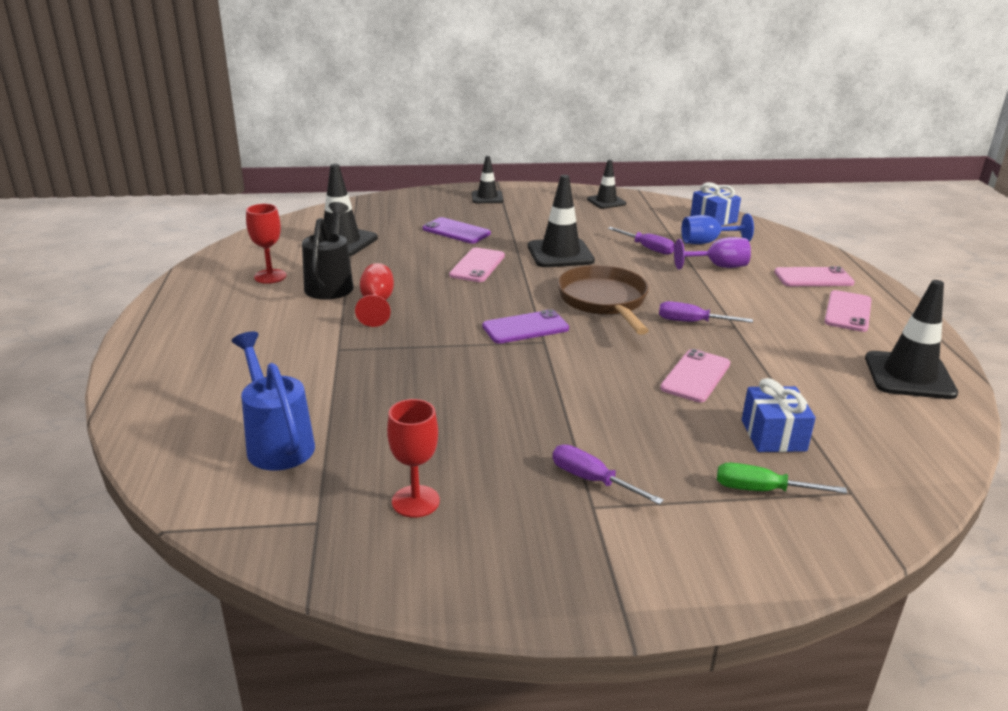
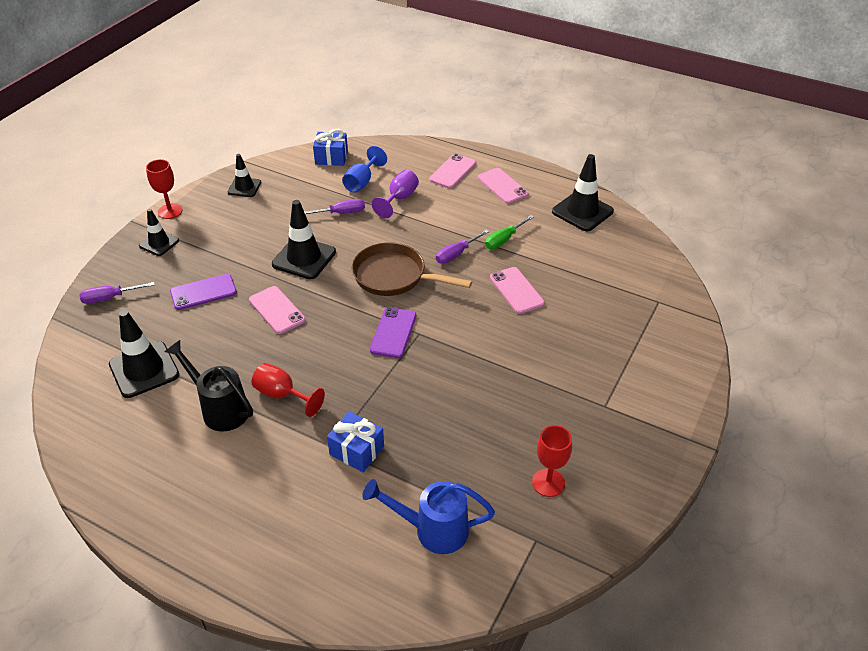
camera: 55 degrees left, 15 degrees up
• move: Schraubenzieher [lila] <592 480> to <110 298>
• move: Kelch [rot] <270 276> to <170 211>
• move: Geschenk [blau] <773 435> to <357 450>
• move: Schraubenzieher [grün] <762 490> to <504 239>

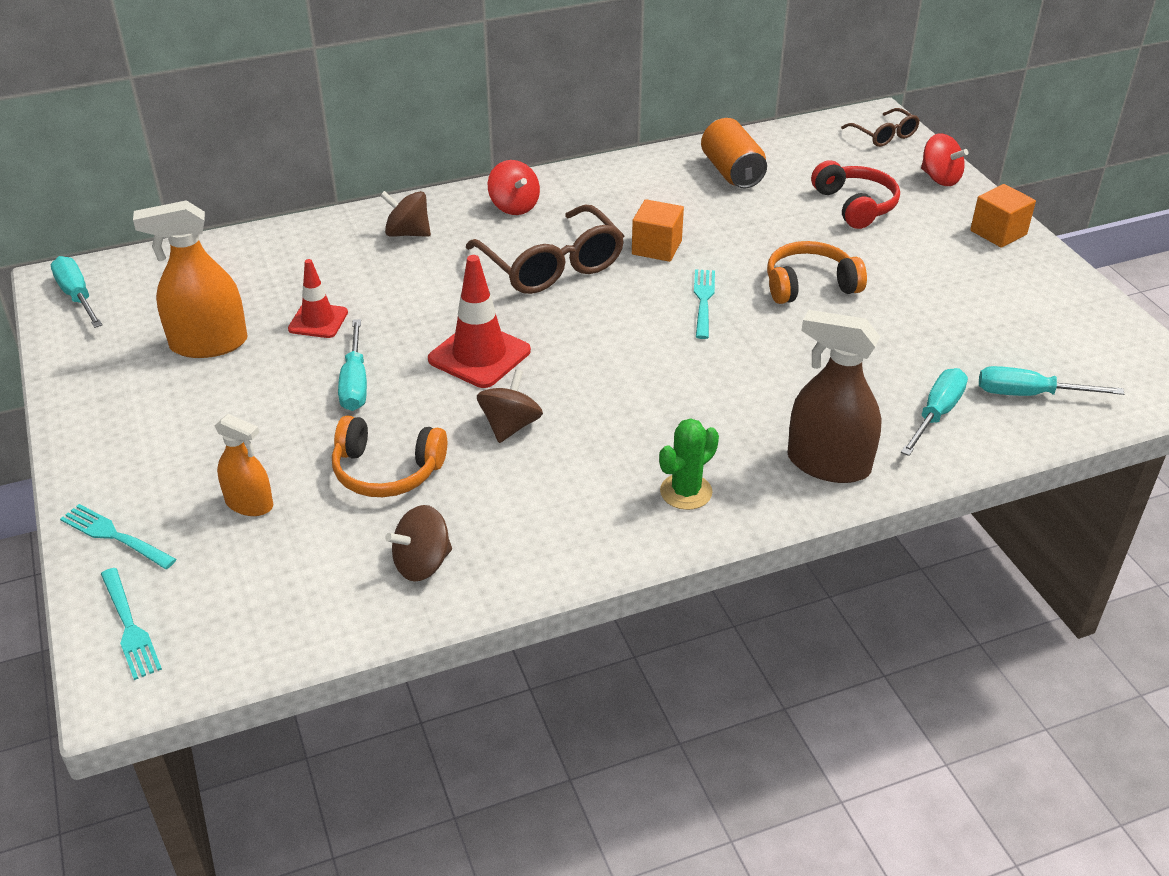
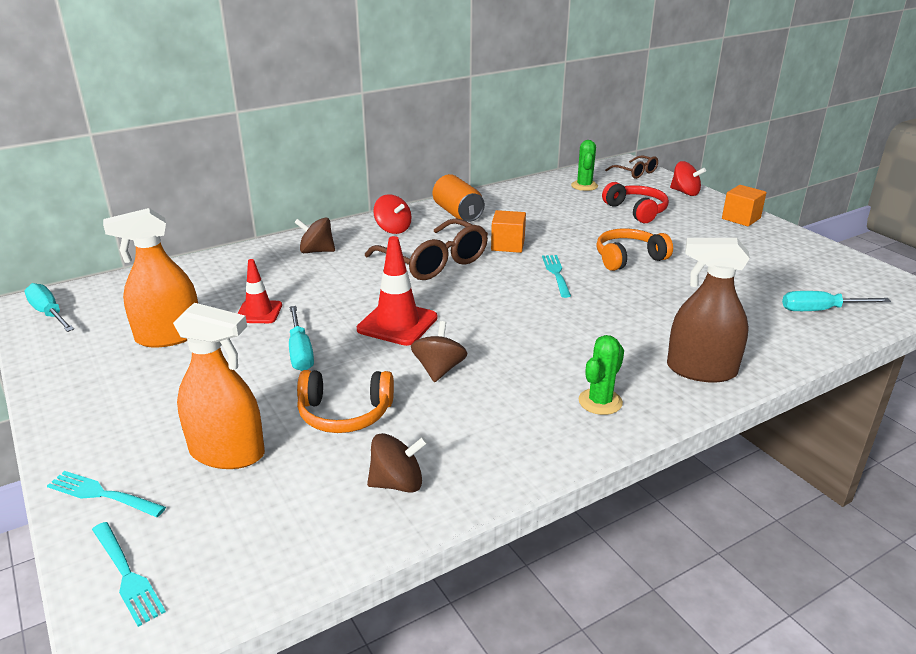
camera: 10 degrees left, 10 degrees down
• resize: Sprühflasche [orange] <249 504> = <227 453> x1.65
• rotate: Kreisel [braun] <422 564> = <397 483> 150 degrees counterclockwise
• move: Dose [orange] <731 172> to <457 213>
• insert: Kaktus [grün] <584 186>
• delete: Schraubenzieher [türkis] <936 414>

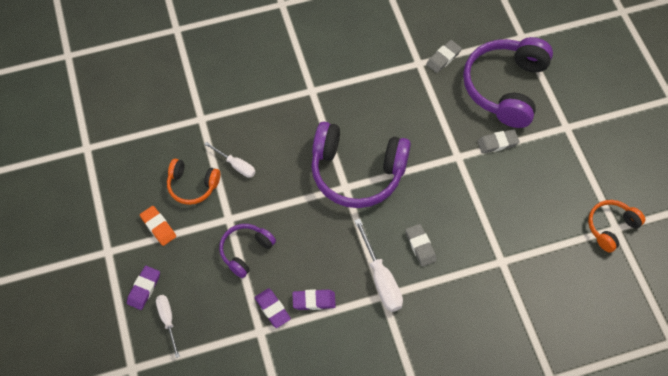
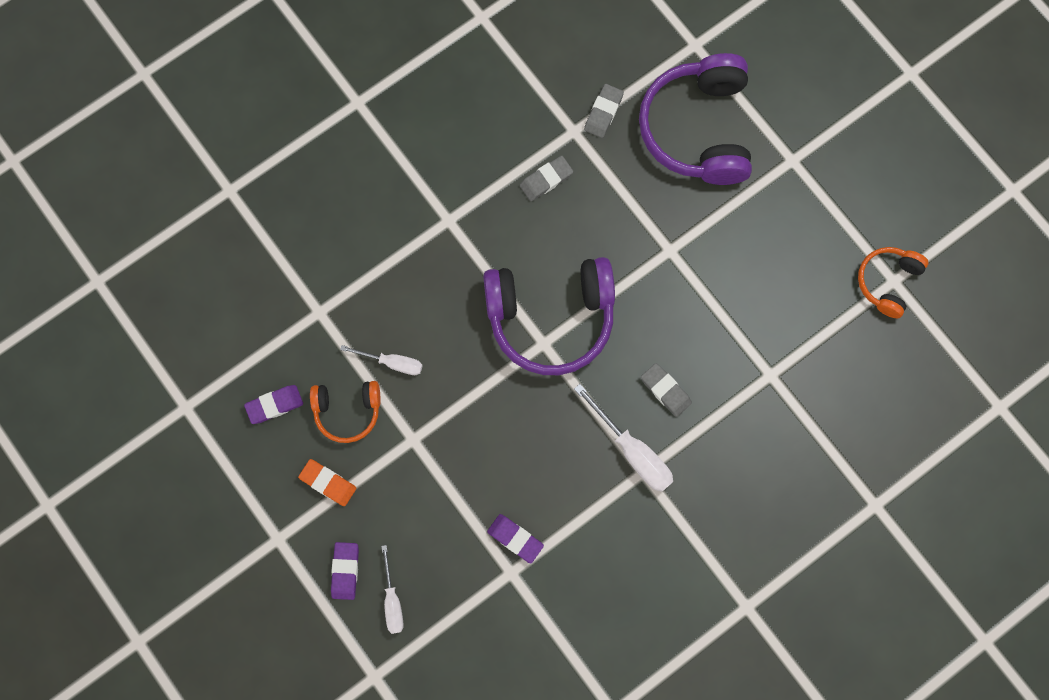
camera: 20 degrees left, 15 degrees up
• move: Radiergummi [lila] <314 301> to <274 405>
• rotate: Schraubenzieher [weiß] <168 320> = <392 600> 150 degrees counterclockwise
• move: Radiergummi [grau] <497 143> to <546 180>
• delete: Kopfhörer [lila] <246 251>

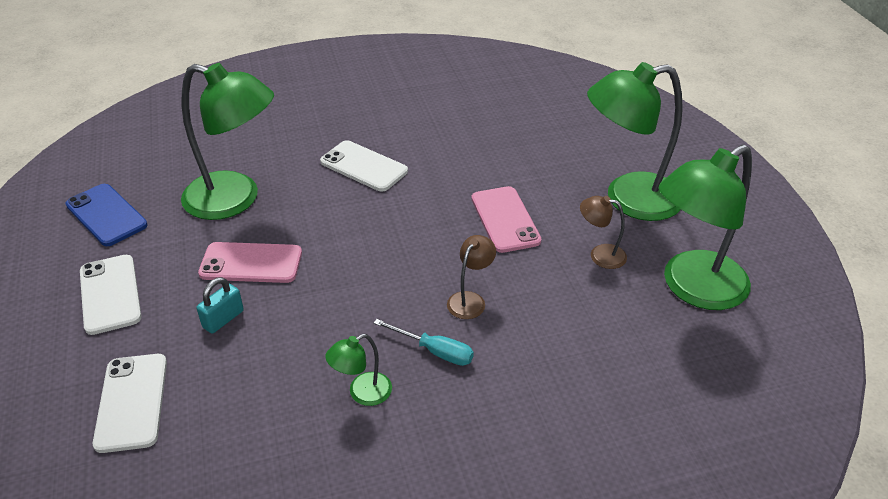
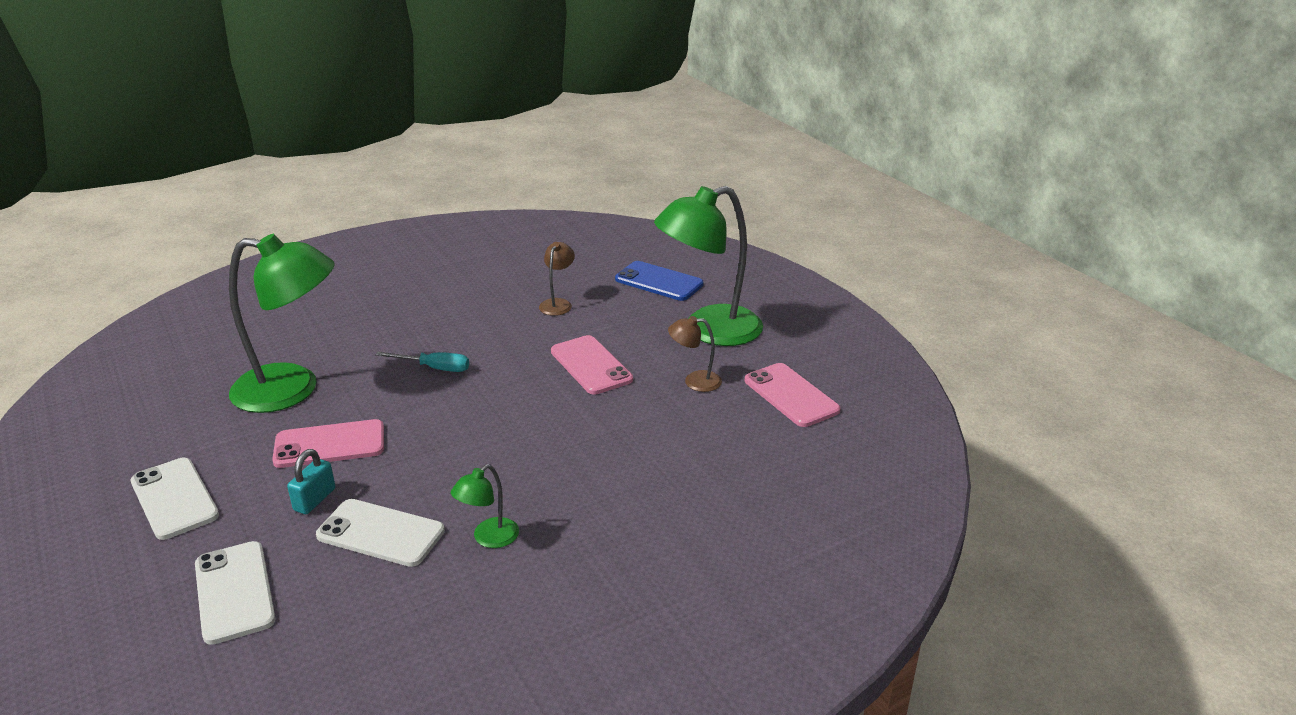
camera: 15 degrees left, 10 degrees down
• move: Handy [weiß] <364 166> to <381 533>
• move: Schraubenzieher [türkis] <434 351> to <434 368>
• move: Lampe [braun] <470 300> to <558 304>
• move: Handy [blau] <106 215> to <659 282>
• replace: Lampe [grün] <693 288> to Handy [rosa] <791 395>

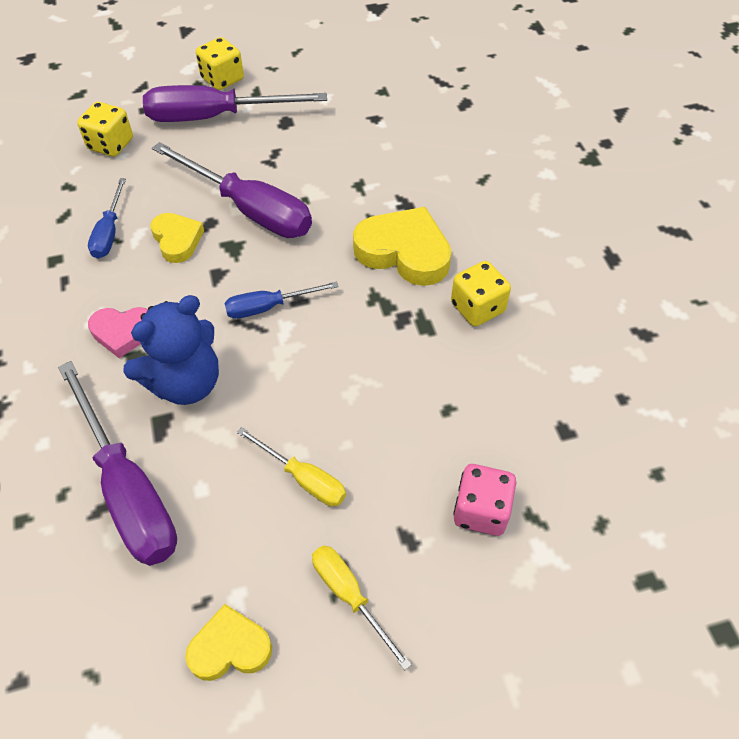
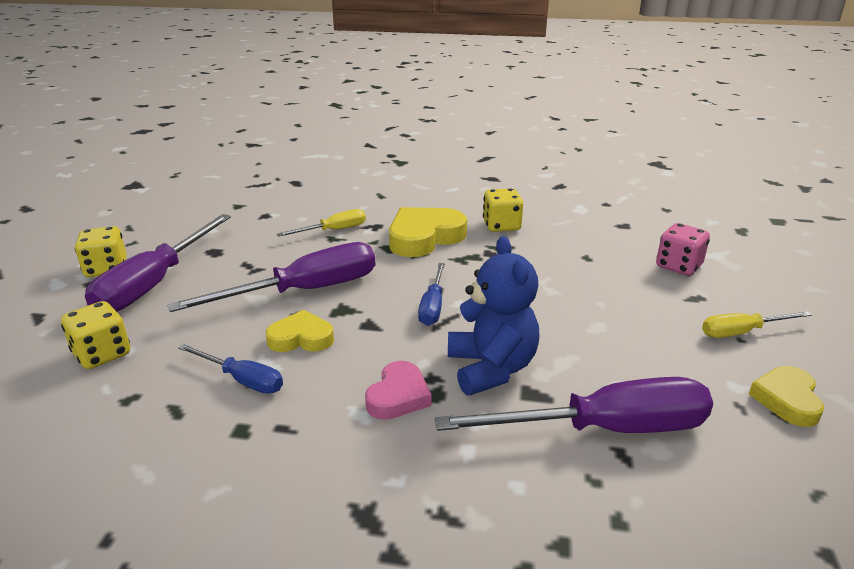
camera: 65 degrees left, 25 degrees down
• move: Schraubenzieher [gelb] <303 478> to <333 230>

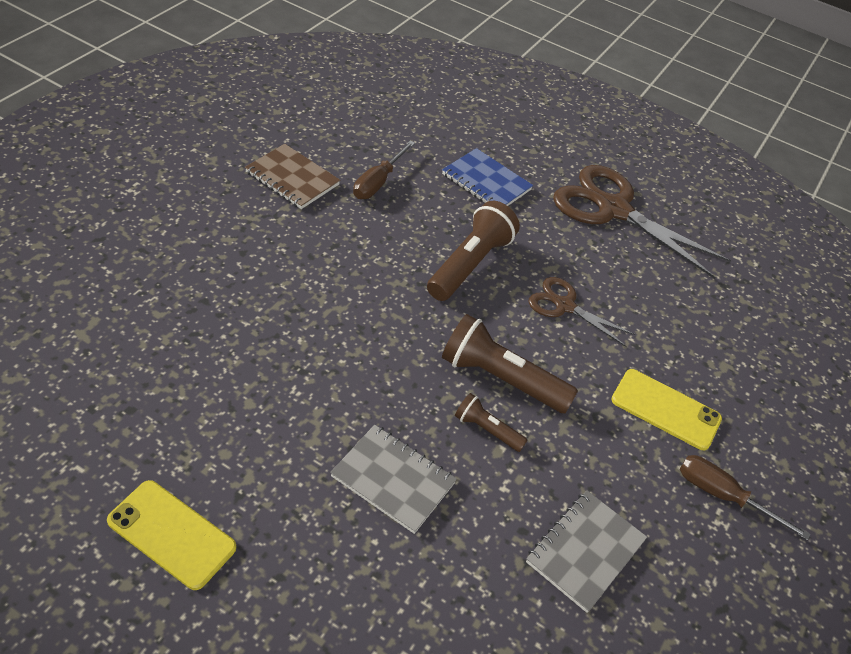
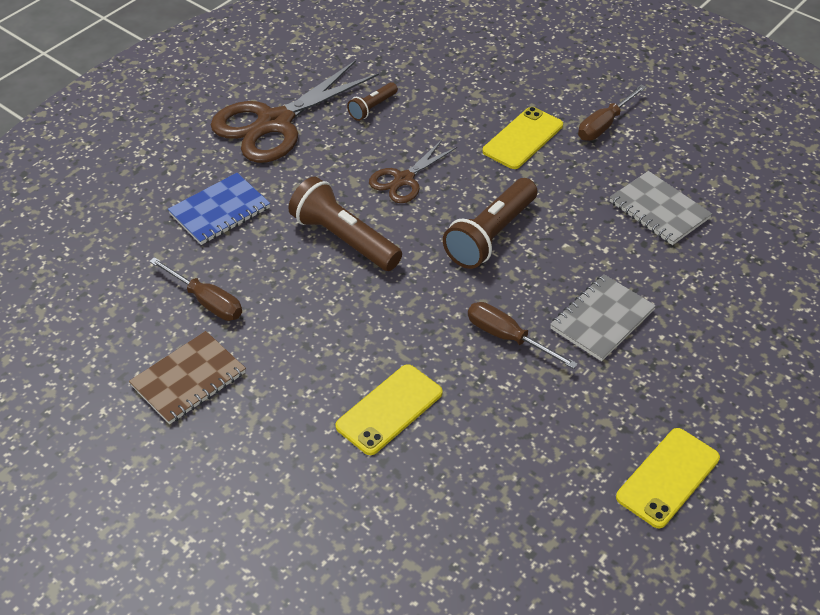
camera: 75 degrees left, 0 degrees up
• insert: Handy [gelb] <389 409>
• move: Taschenlampe [braun] <487 430> to <372 108>
• insert: Schraubenzieher [braun] <508 337>

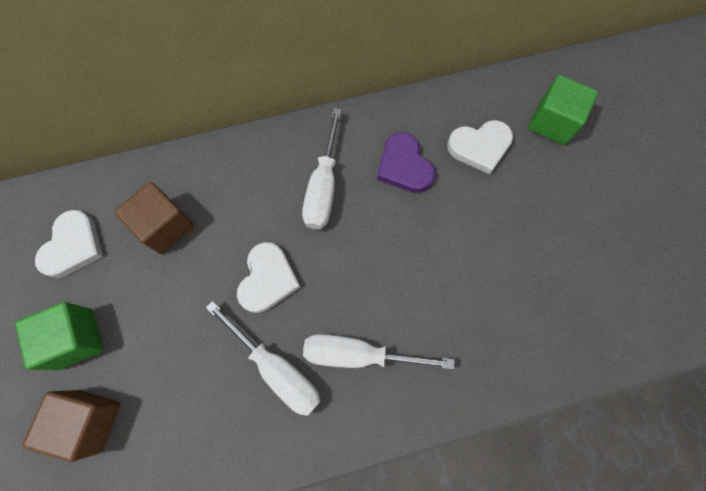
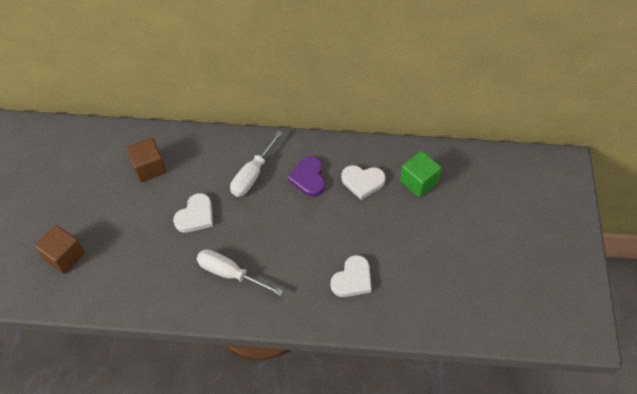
camera: 20 degrees right, 15 degrees down
• move: Herz [weiß] <73 246> to <352 279>
• delete: Kubus [grün] <76 339>
• delete: Schraubenzieher [weiß] <277 369>

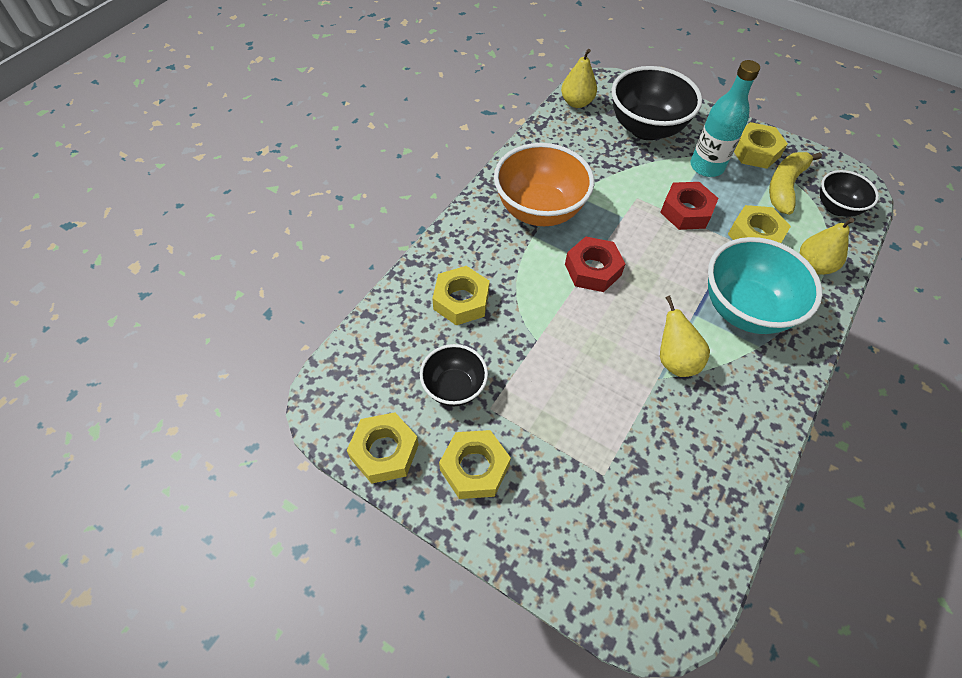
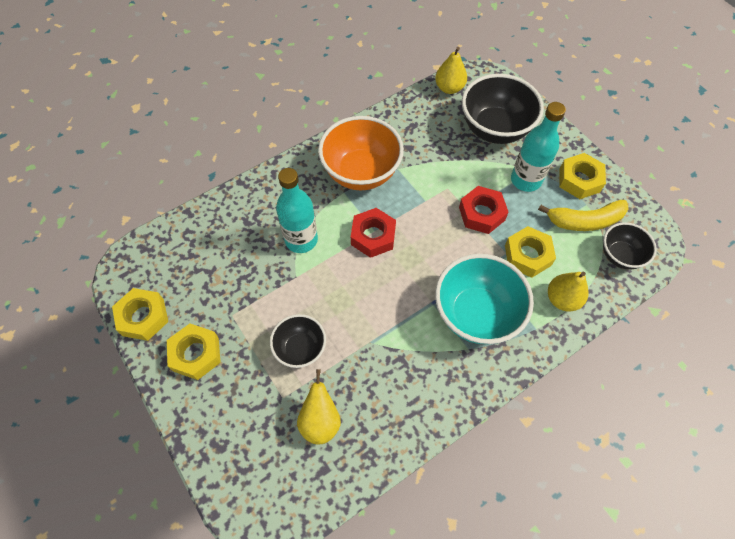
camera: 25 degrees right, 5 degrees up
• move: Schüssel [schwarz] <454 388> to <300 348>
• insert: Flasche [türkis] <301 240>
• move: Birne [gelb] <674 360> to <320 421>
• rotate: Banane [gelb] <785 187> = <584 221> 150 degrees counterclockwise
• delete: Sechskantmutter [gelb] <461 300>

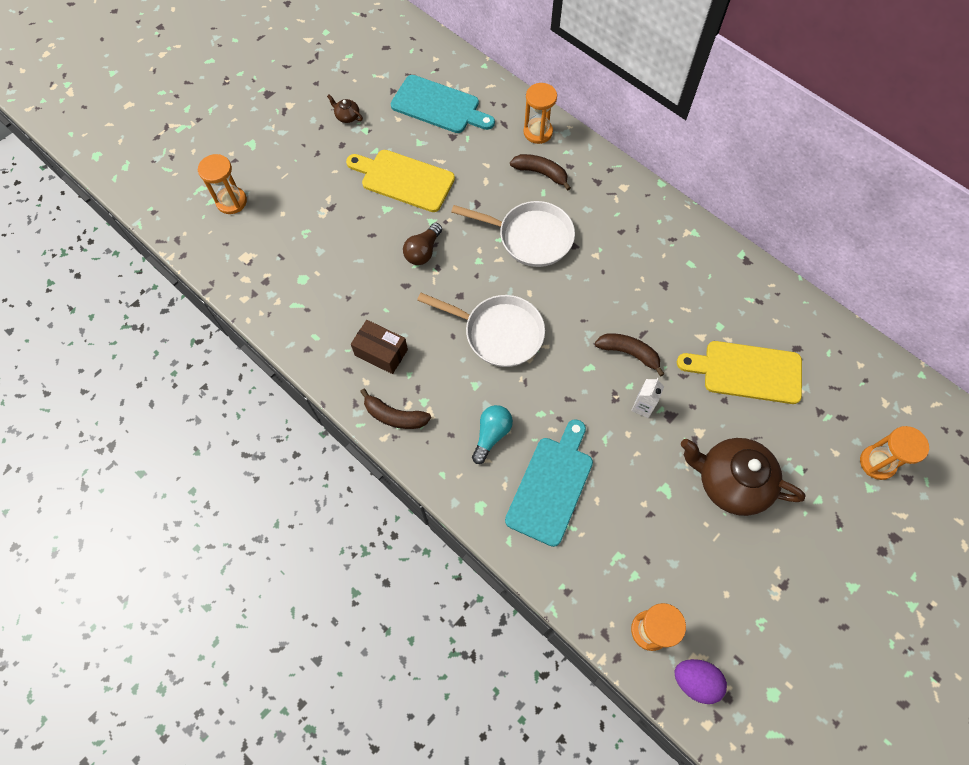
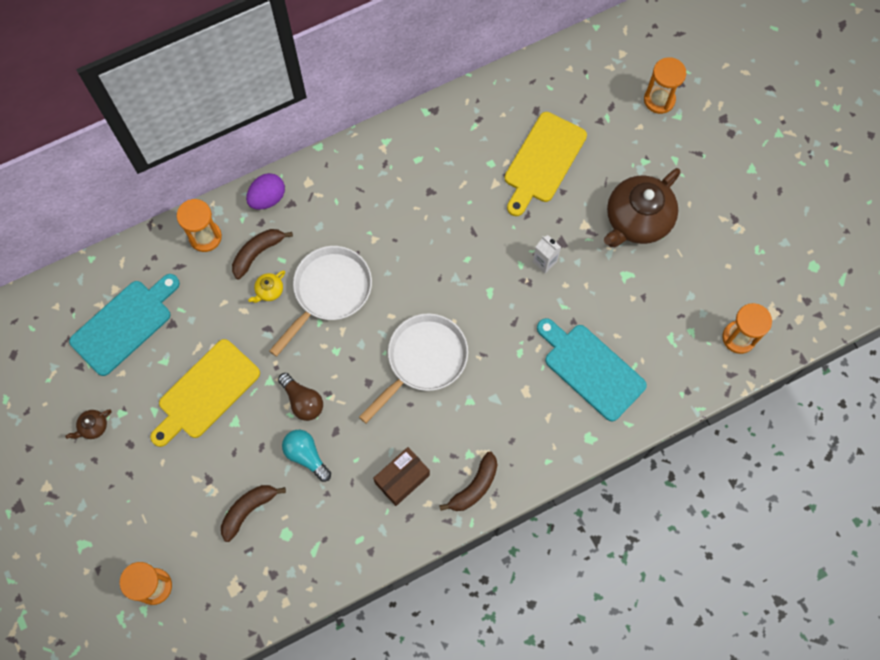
camera: 70 degrees left, 5 degrees up
• move: Banane [braun] <629 353> to <248 510>
• move: Ei [lila] <695 681> to <267 198>
• insert: Teekanne [gelb] <269 291>
• move: Glühbirne [türkis] <491 435> to <306 455>

